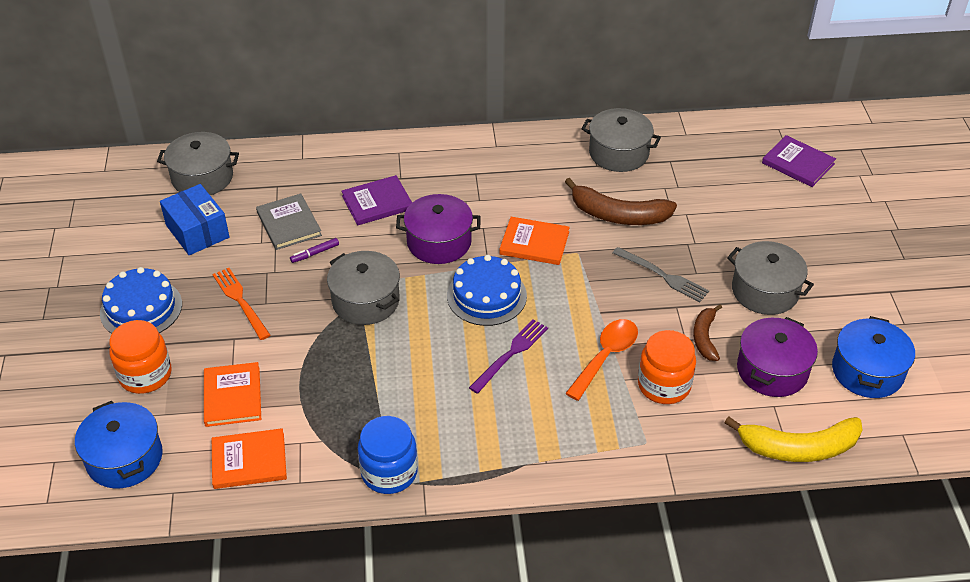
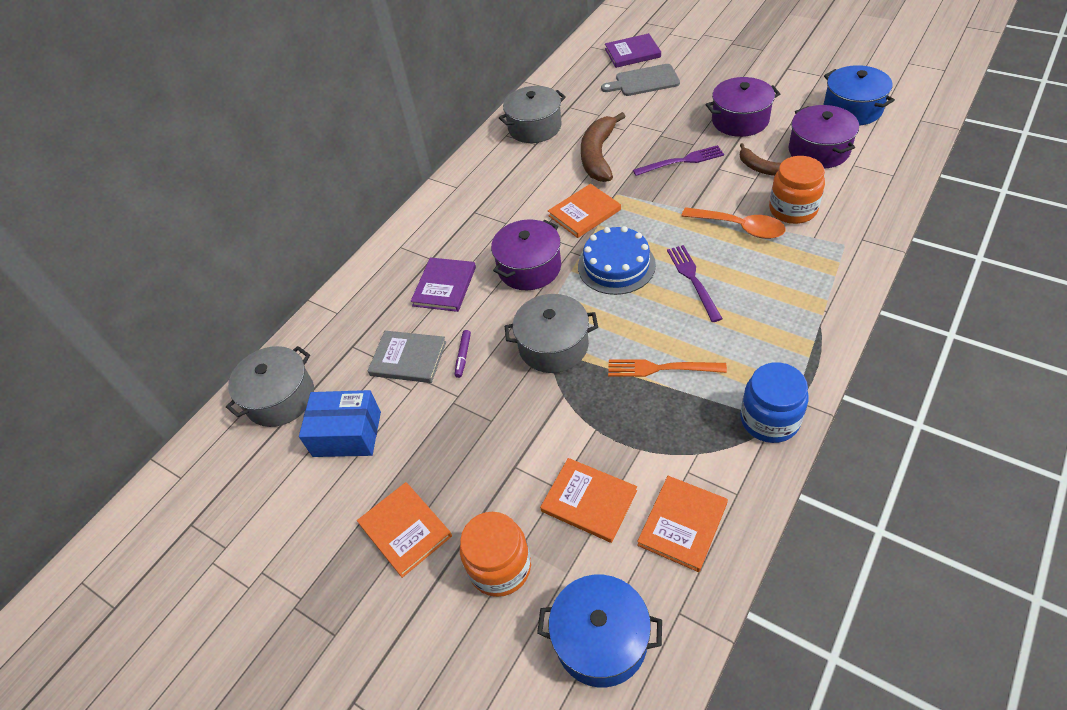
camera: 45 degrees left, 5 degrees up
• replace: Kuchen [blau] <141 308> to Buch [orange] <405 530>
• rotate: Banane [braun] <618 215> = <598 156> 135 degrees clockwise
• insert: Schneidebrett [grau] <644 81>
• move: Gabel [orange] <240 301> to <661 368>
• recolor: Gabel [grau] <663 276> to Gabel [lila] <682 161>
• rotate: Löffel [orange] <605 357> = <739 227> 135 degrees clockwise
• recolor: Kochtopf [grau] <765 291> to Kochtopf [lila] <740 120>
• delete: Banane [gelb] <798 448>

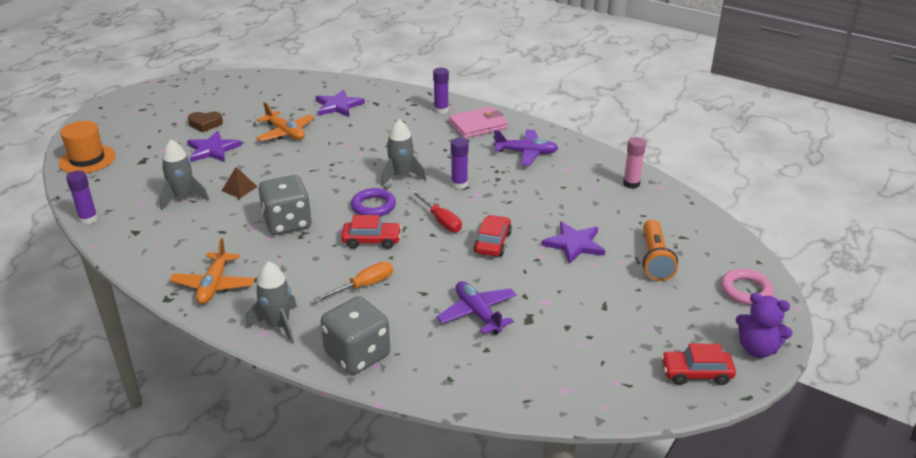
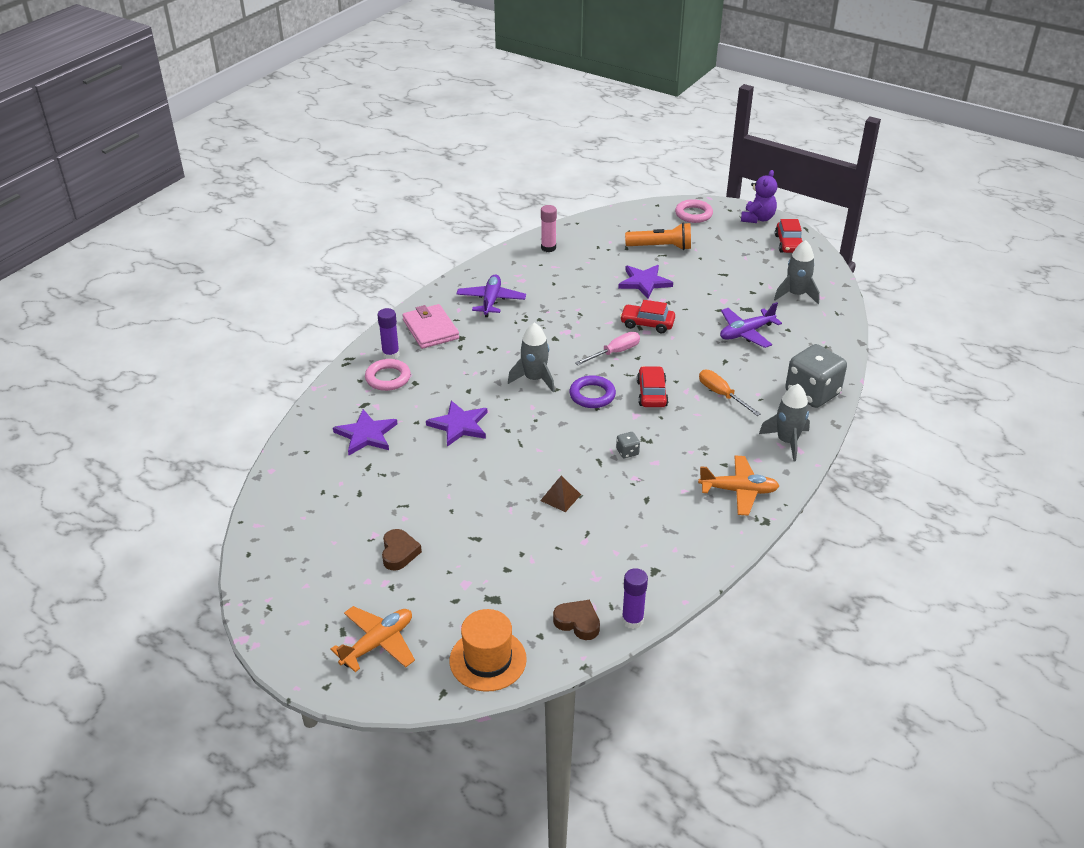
camera: 90 degrees left, 5 degrees up
• move: Flugzeug [orange] <285 133> to <378 643>
• insert: Ring [rosa] <388 378>
• move: Stern [lila] <212 150> to <459 425>
• insert: Herz [braun] <578 622>
• recolor: Schraubenzieher [rot] <441 221> to Schraubenzieher [rosa] <615 352>
• resize: Spielwürfel [grau] <287 223> = <627 452> x0.41
• move: Rakete [grau] <183 197> to <796 295>
• delete: Klebestift [lila] <459 184>

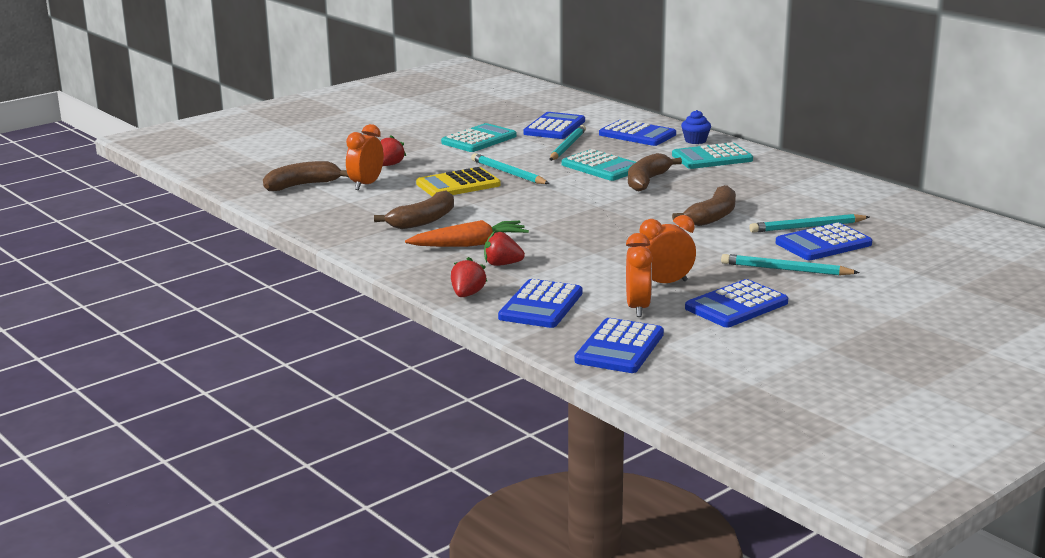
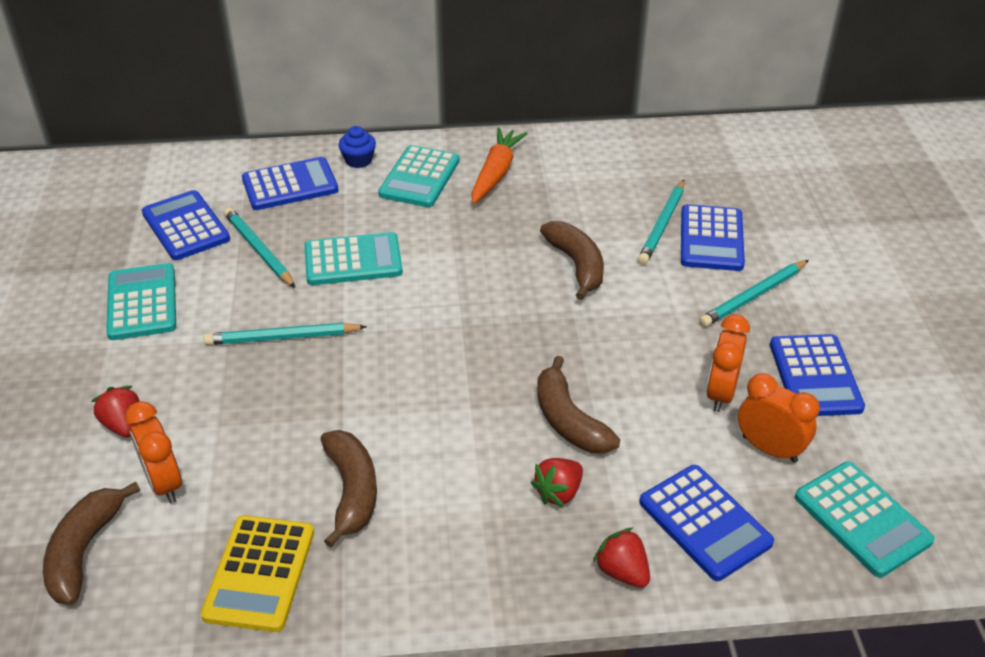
camera: 55 degrees left, 20 degrees up
• move: Taschenrechner [gelb] <458 184> to <259 573>
• move: Karotte [orange] <469 244> to <496 173>
• move: Banane [braun] <647 181> to <568 420>
• recolor: Taschenrechner [blau] <619 347> to Taschenrechner [türkis] <862 519>

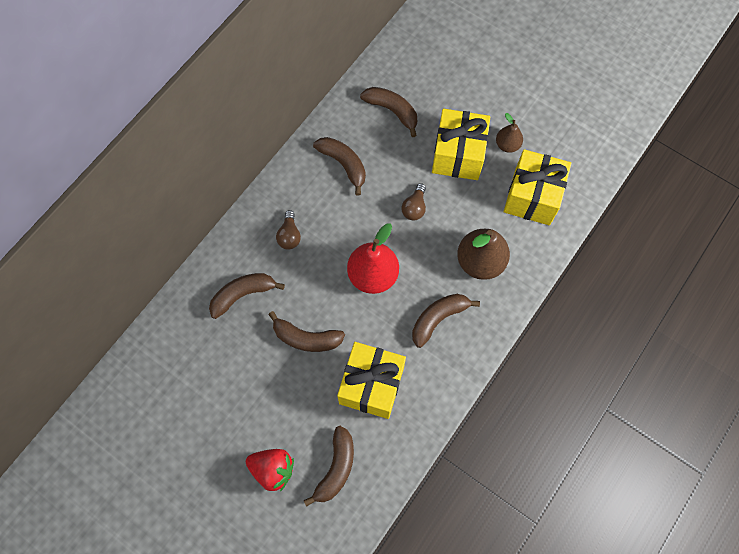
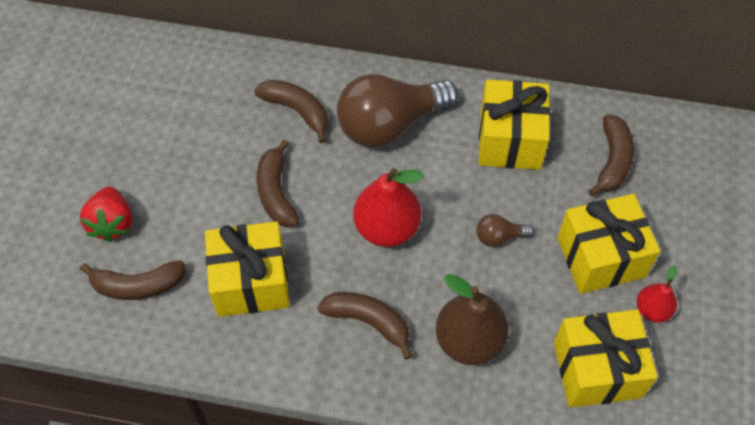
camera: 65 degrees right, 10 degrees down
• resize: Glühbirne [braun] <289 235> = <390 124> x2.33
• replace: Banane [braun] <344 164> to Geschenk [gelb] <510 140>
• recolor: Birne [braun] <507 145> to Birne [rot] <652 310>

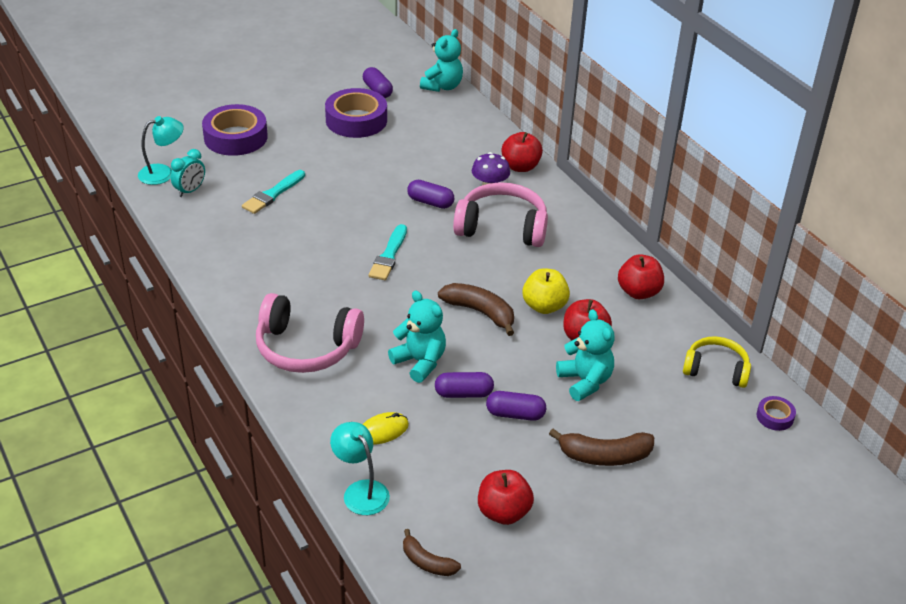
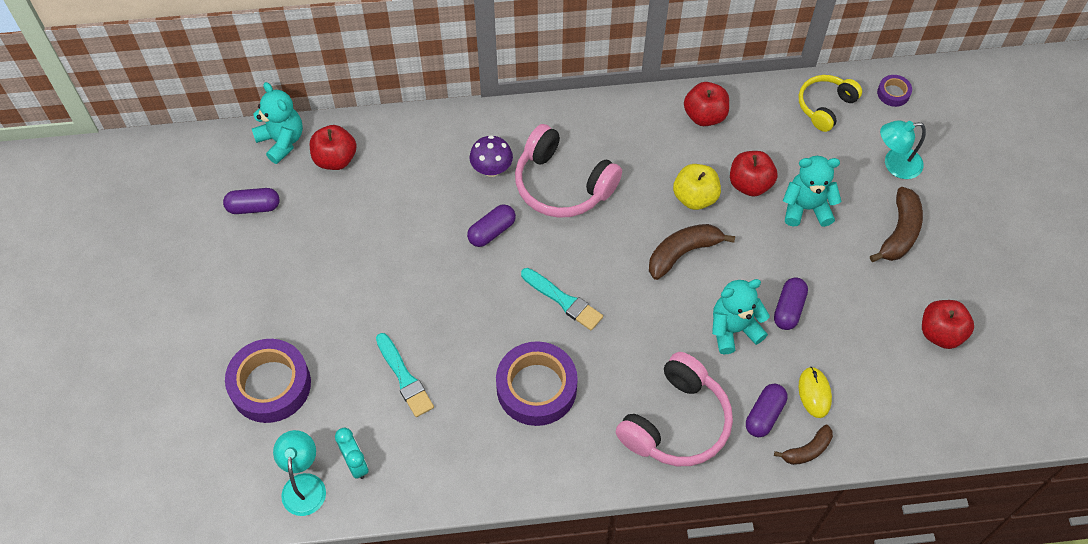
camera: 65 degrees left, 20 degrees up
• move: Apfel [rot] <520 167> to <335 159>
• move: Klebeband [lila] <356 120> to <536 388>
• rotate: Kopfhörer [rosa] <502 227> = <562 184> 90 degrees counterclockwise
• move: Kapsel [lila] <515 414> to <764 415>
• move: Banane [braun] <427 562> to <807 450>
• move: Lampe [türkis] <361 491> to <895 165>

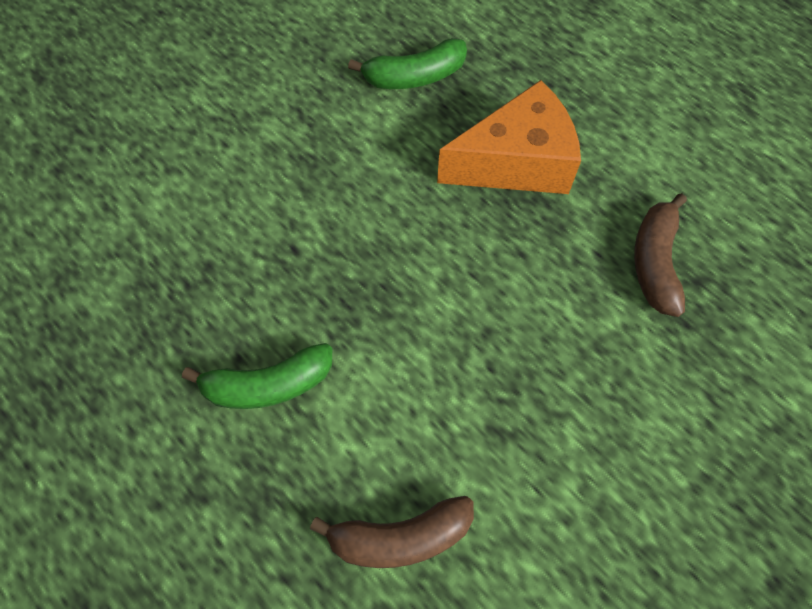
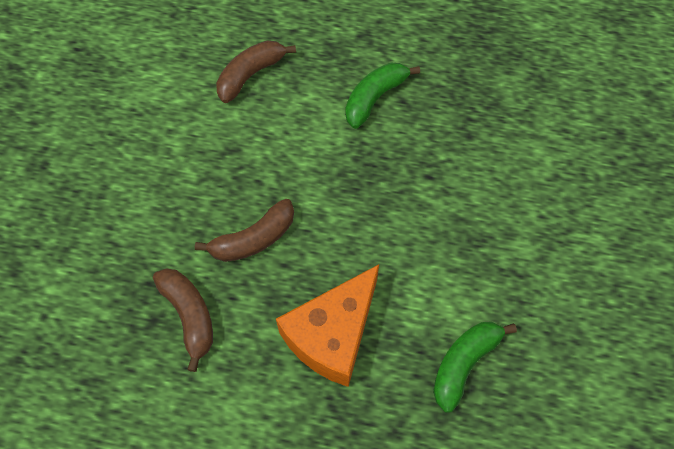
camera: 145 degrees right, 0 degrees up
• insert: Banane [braun] <253 239>

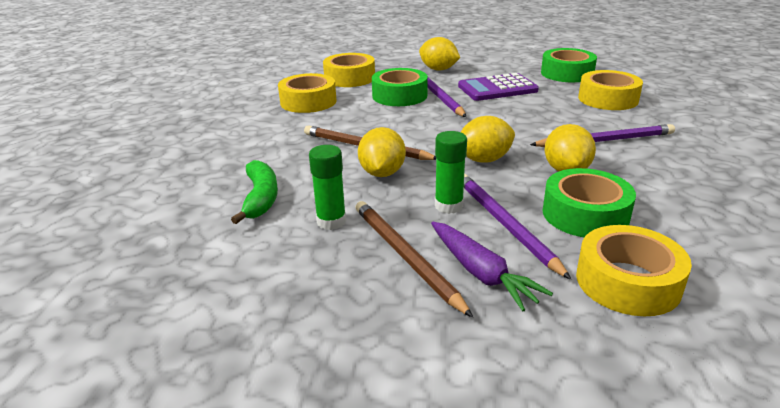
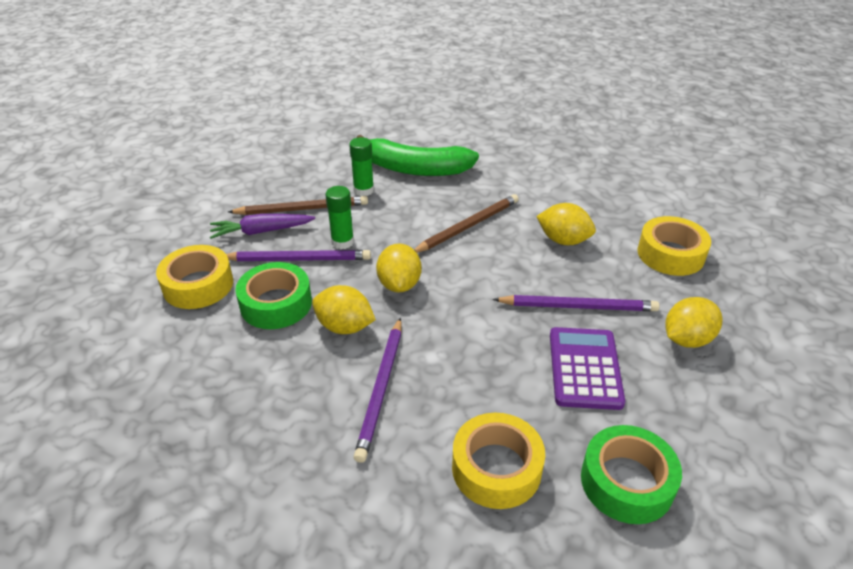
camera: 110 degrees right, 10 degrees up
• resize: Banane [grün] <260 198> = <415 169> x1.63
• move: Zitrone [gelb] <382 173> to <563 240>
• delete: Klebeband [gelb] <308 102>
• delete: Klebeband [grün] <399 96>

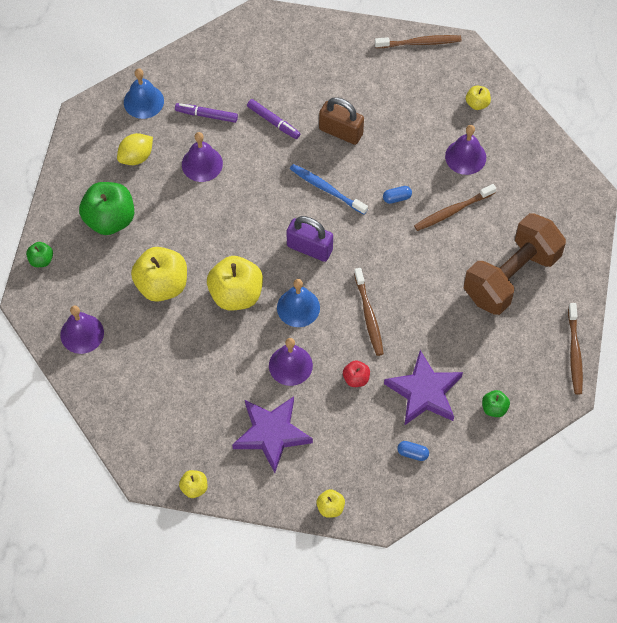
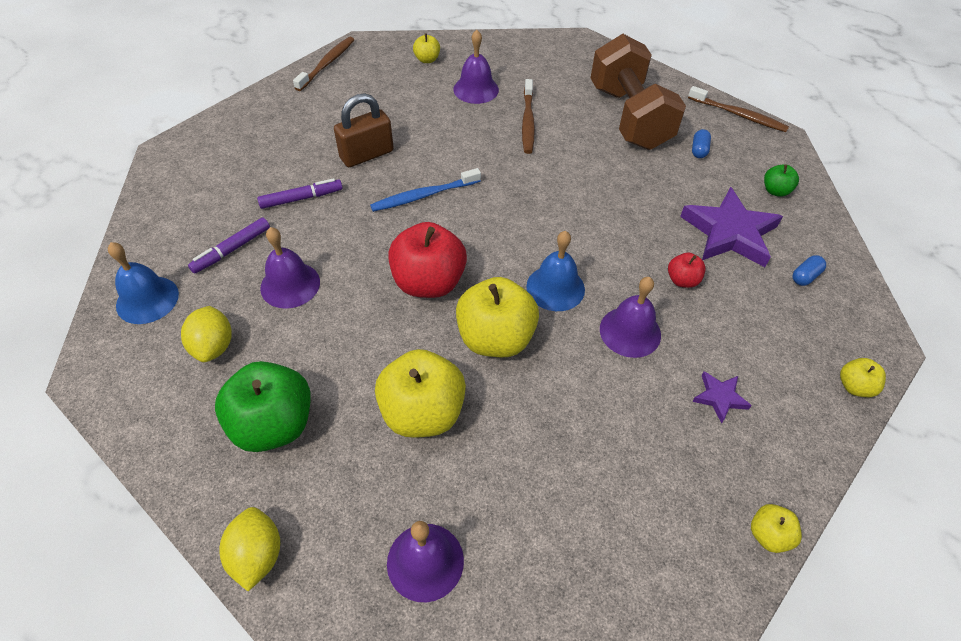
camera: 60 degrees left, 10 degrees down
• replace: Apfel [grün] <41 260> to Zitrone [gelb] <257 555>
• insert: Apfel [rot] <428 282>
• move: Kapsel [blau] <397 198> to <699 150>
• resize: Stern [lila] <272 433> = <719 397> x0.48
• delete: Vorhängeschloss [lila] <309 248>
• delete: Zahnbürste [braun] <369 316>

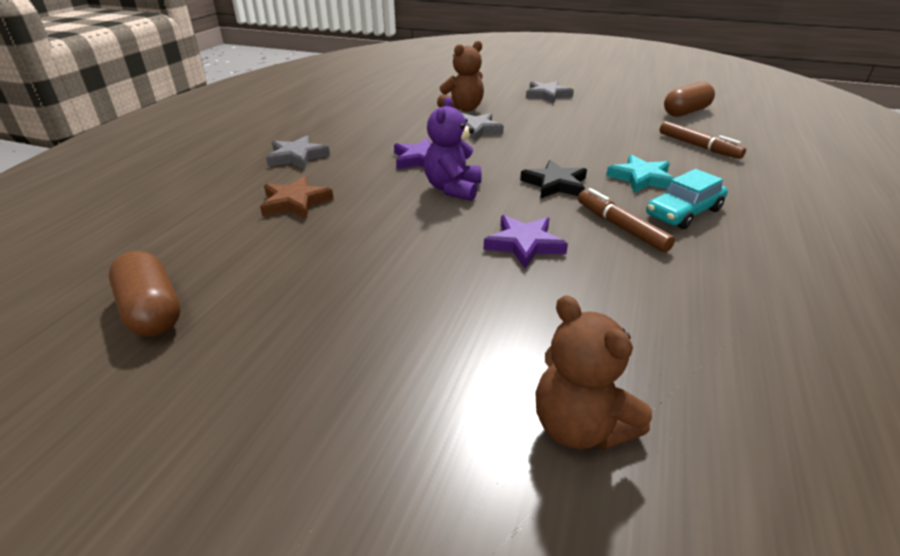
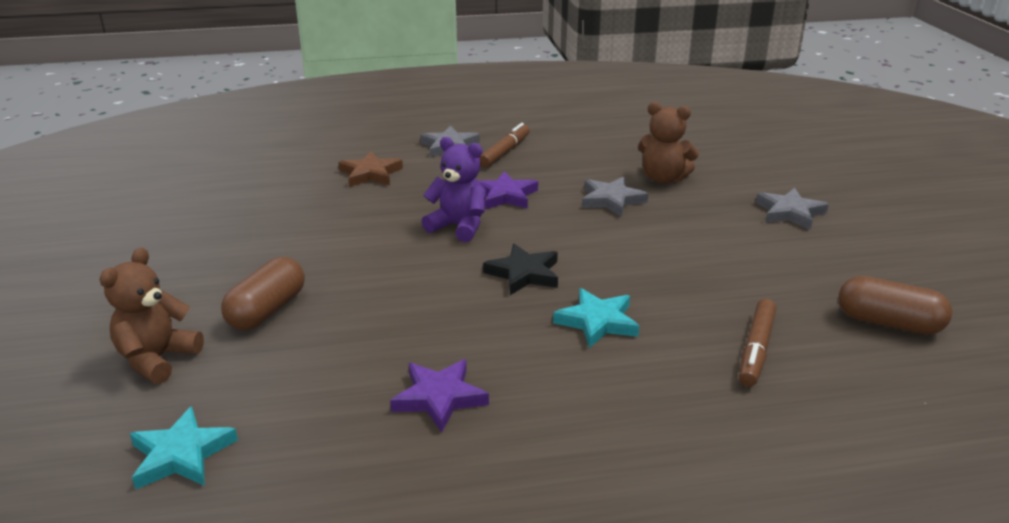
camera: 60 degrees right, 5 degrees down
• insert: Stern [türkis] <181 454>
• move: Kapsel [braun] <152 311> to <267 310>
• move: Stern [lila] <524 244> to <439 398>
• rotate: Teddybär [lila] <453 189> = <458 227> 45 degrees clockwise
• move: Filzstift [braun] <621 227> to <505 152>
• delete: Auto [türkis] <683 212>

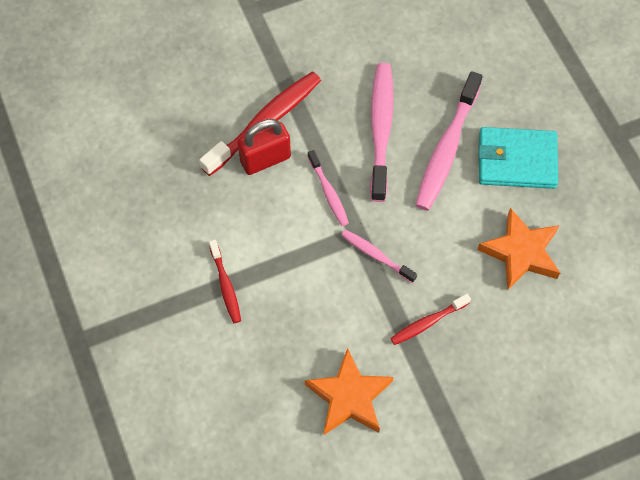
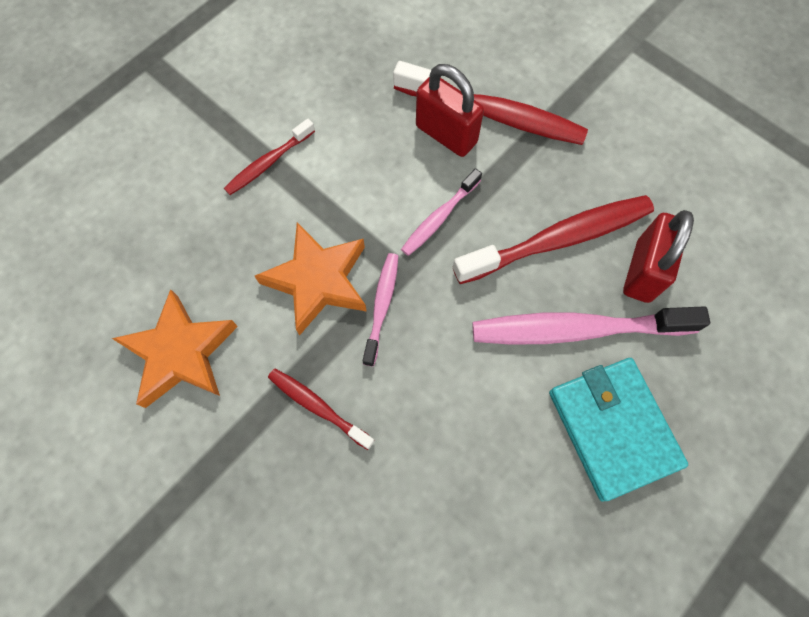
camera: 65 degrees right, 5 degrees up
• move: Stern [orange] <521 252> to <317 281>
• recolor: Zahnbürste [rosa] <381 129> to Zahnbürste [rot] <558 239>
• insert: Vorhängeschloss [rot] <643 271>

